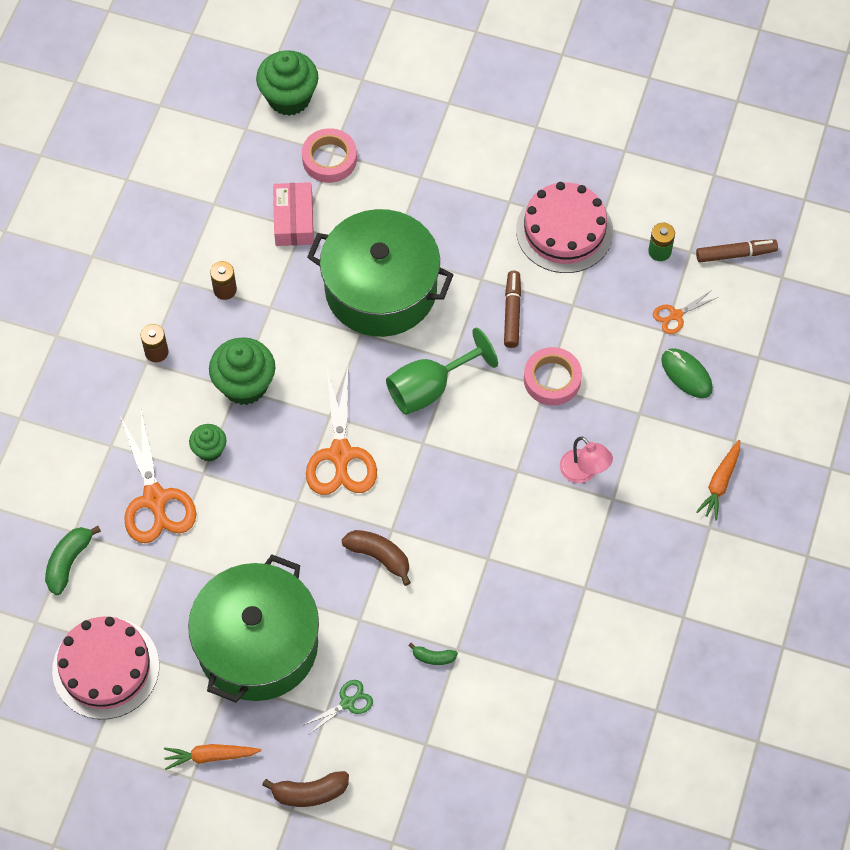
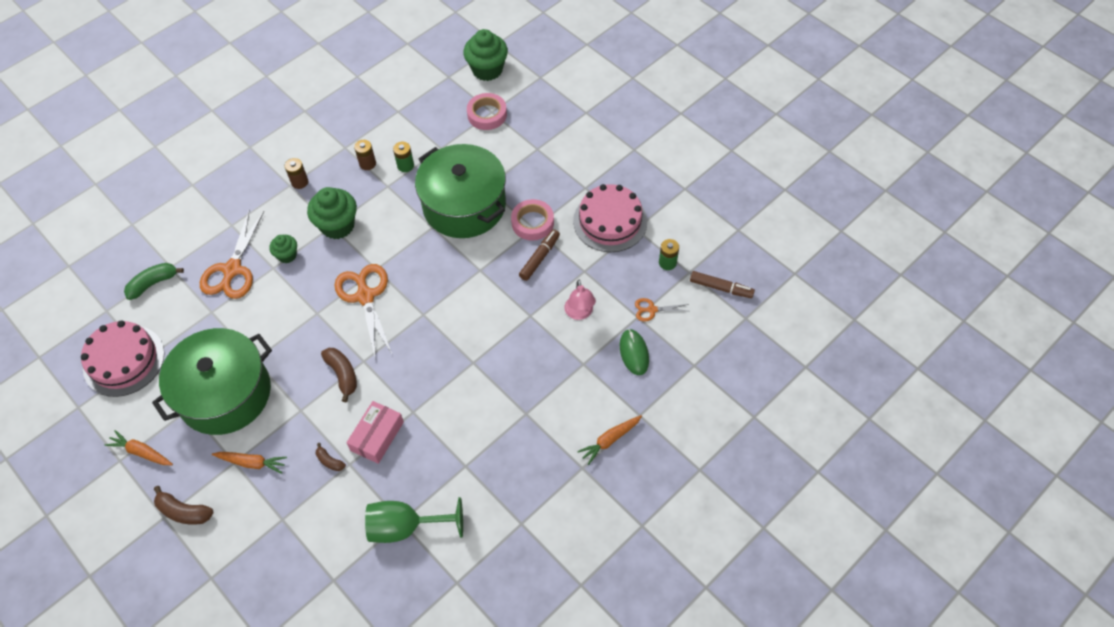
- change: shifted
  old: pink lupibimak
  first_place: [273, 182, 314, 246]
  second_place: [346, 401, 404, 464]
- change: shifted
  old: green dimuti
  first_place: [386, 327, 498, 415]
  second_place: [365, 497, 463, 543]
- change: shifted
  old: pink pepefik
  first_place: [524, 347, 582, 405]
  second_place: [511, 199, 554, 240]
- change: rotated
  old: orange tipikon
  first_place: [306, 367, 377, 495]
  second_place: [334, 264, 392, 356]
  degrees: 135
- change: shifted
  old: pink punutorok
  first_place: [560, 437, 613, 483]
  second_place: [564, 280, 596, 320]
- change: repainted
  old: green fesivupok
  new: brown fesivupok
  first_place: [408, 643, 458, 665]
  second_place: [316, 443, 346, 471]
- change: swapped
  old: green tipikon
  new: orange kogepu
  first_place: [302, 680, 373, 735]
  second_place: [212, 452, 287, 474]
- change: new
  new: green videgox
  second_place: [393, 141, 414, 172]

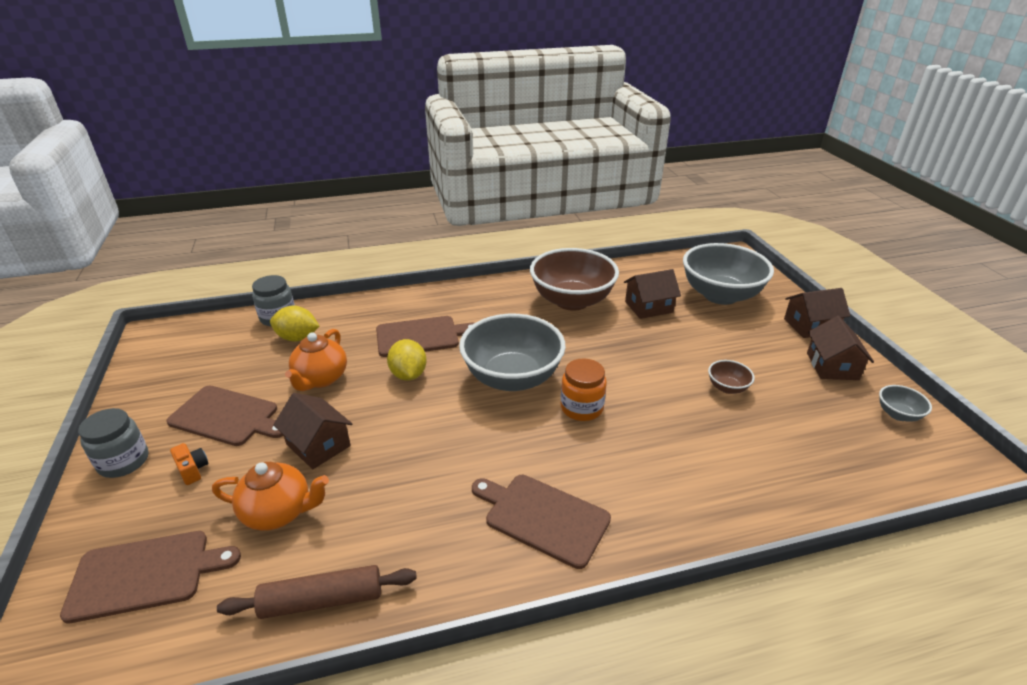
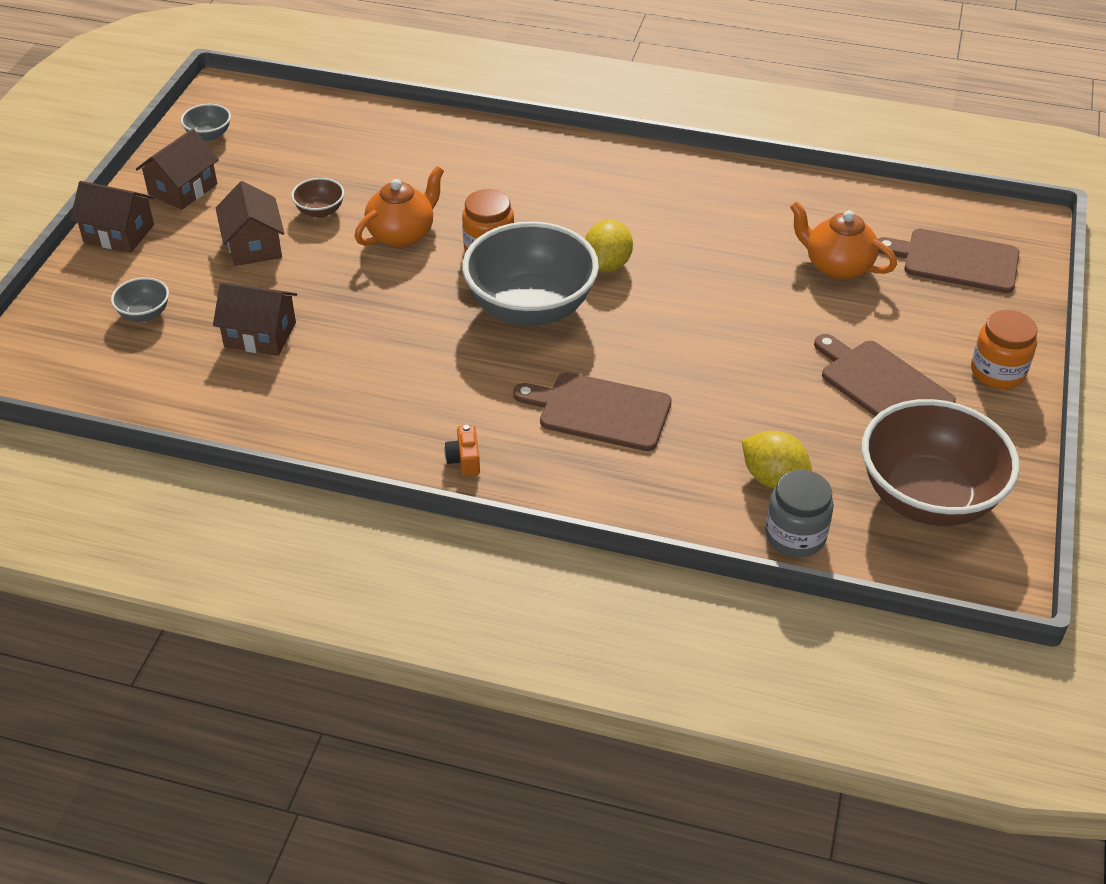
- change: scaled
  old: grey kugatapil
  first_place: [683, 243, 774, 305]
  second_place: [111, 277, 169, 322]
  factor: 0.42
- change: shifted
  old: brown kugatapil
  first_place: [530, 248, 619, 311]
  second_place: [862, 399, 1020, 526]
- change: shifted
  old: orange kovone
  first_place: [285, 329, 347, 391]
  second_place: [355, 166, 444, 247]
- change: shifted
  old: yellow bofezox
  first_place: [387, 339, 427, 381]
  second_place: [585, 219, 633, 272]
- change: shifted
  old: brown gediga
  first_place: [273, 393, 352, 469]
  second_place: [216, 181, 285, 266]
- change: repainted
  old: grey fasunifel
  new: orange fasunifel
  first_place: [78, 408, 149, 478]
  second_place: [971, 310, 1038, 389]
- change: shifted
  old: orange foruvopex
  first_place: [170, 443, 208, 485]
  second_place: [445, 425, 480, 476]
- change: gone
  old: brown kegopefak
  first_place: [472, 475, 611, 569]
- change: gone
  old: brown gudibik
  first_place: [217, 565, 417, 619]

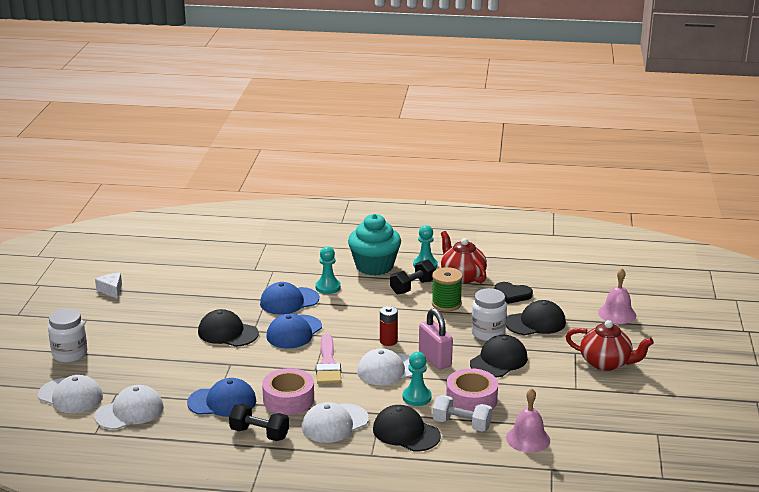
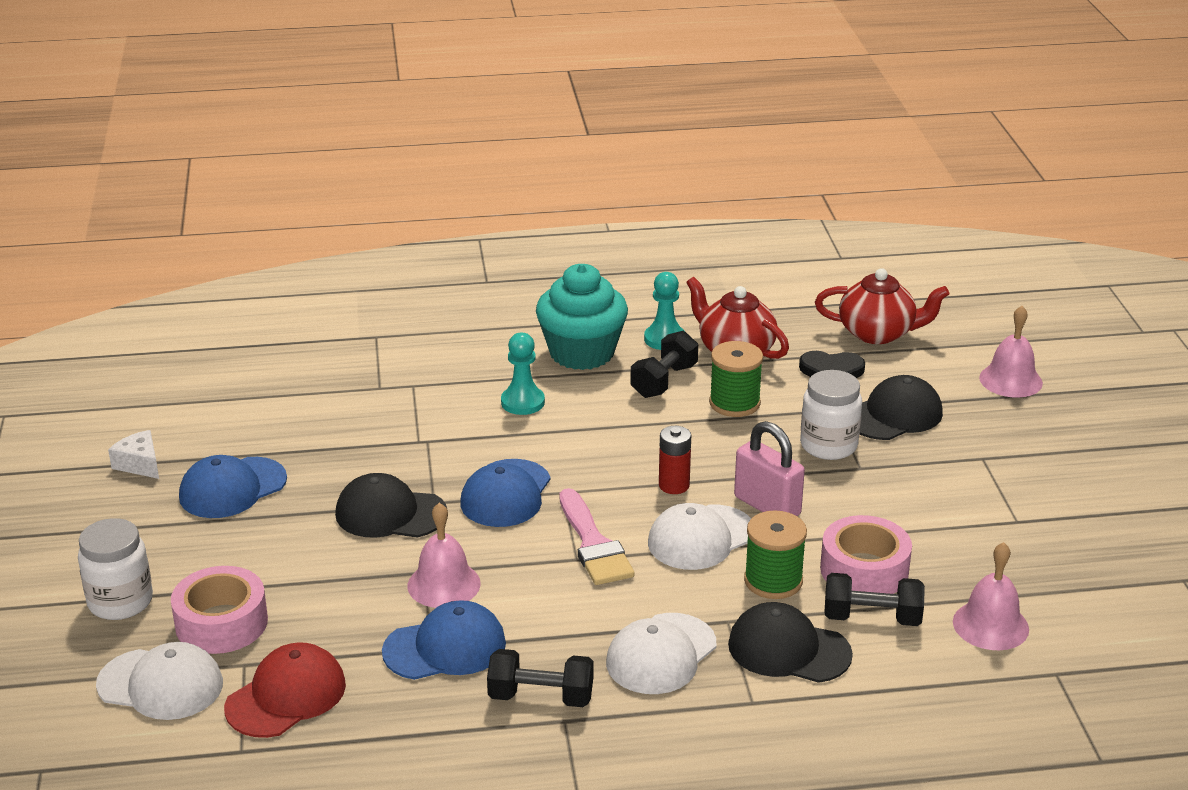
- change: shifted
  old: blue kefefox
  first_place: [260, 282, 319, 314]
  second_place: [179, 455, 287, 518]
- change: shifted
  old: red kovone
  first_place: [566, 320, 654, 371]
  second_place: [815, 268, 949, 344]
- change: gone
  old: black kefefox
  first_place: [470, 335, 528, 377]
- change: swapped
  old: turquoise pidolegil
  new: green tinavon
  first_place: [403, 352, 432, 406]
  second_place: [744, 510, 807, 599]
- change: shifted
  old: pink pepefik
  first_place: [262, 368, 314, 415]
  second_place: [171, 566, 268, 654]
- change: repainted
  old: white kefefox
  new: red kefefox
  first_place: [95, 385, 164, 430]
  second_place: [224, 642, 346, 738]
- change: repainted
  old: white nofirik
  new: black nofirik
  first_place: [433, 395, 492, 431]
  second_place: [824, 573, 925, 626]
- change: new
  new: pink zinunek
  second_place: [408, 503, 481, 608]

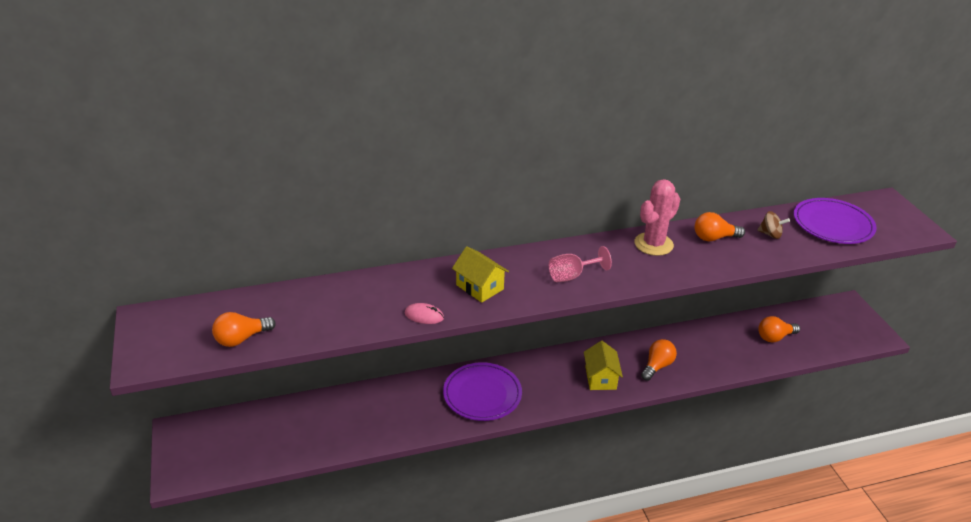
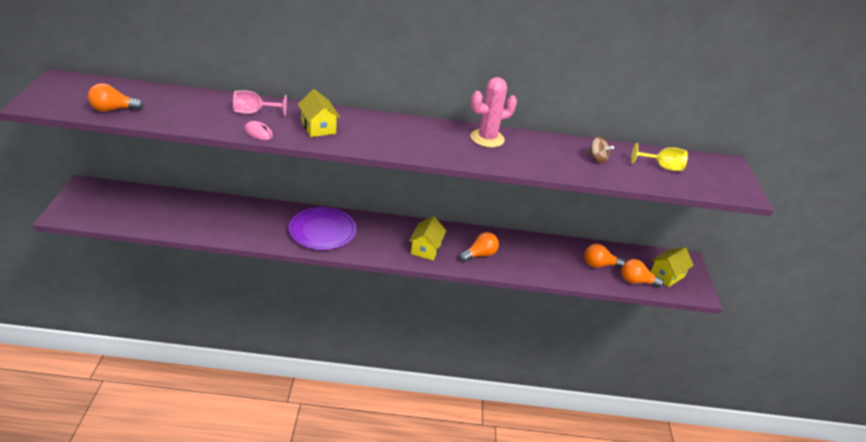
- change: swapped
  old: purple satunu
  new: yellow dimuti
  first_place: [794, 198, 877, 244]
  second_place: [631, 143, 688, 171]
- change: shifted
  old: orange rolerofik
  first_place: [695, 212, 745, 241]
  second_place: [621, 259, 664, 288]
- change: shifted
  old: pink dimuti
  first_place: [549, 246, 612, 282]
  second_place: [233, 90, 287, 116]
- change: new
  new: yellow gediga
  second_place: [651, 247, 694, 287]

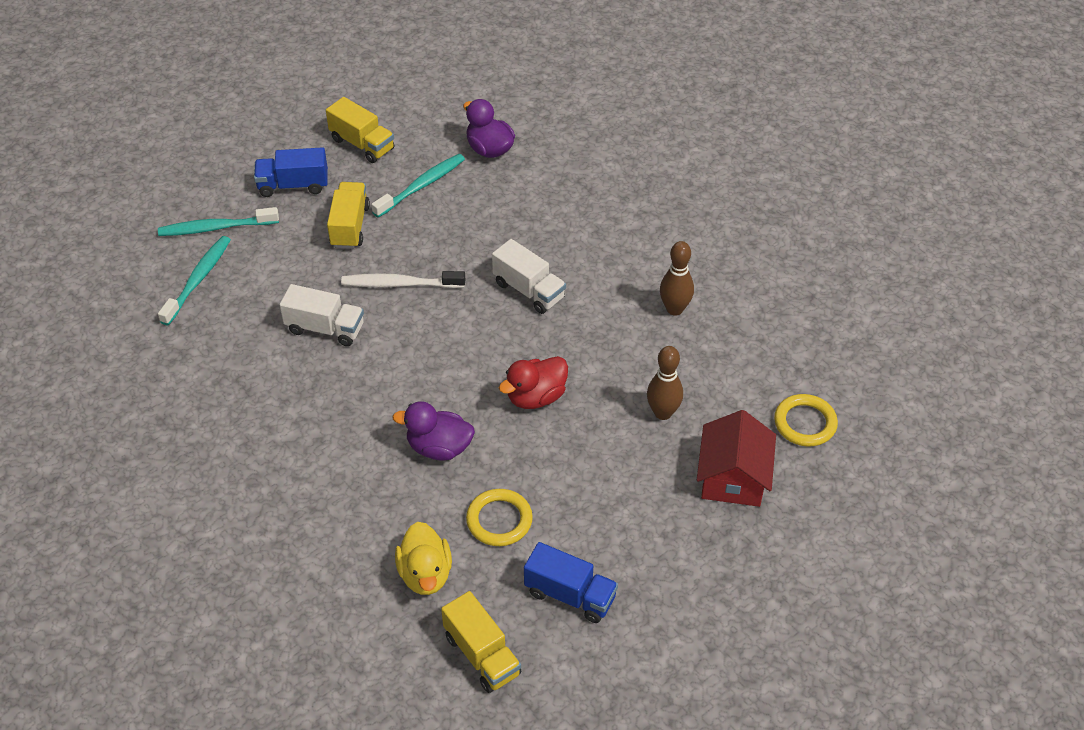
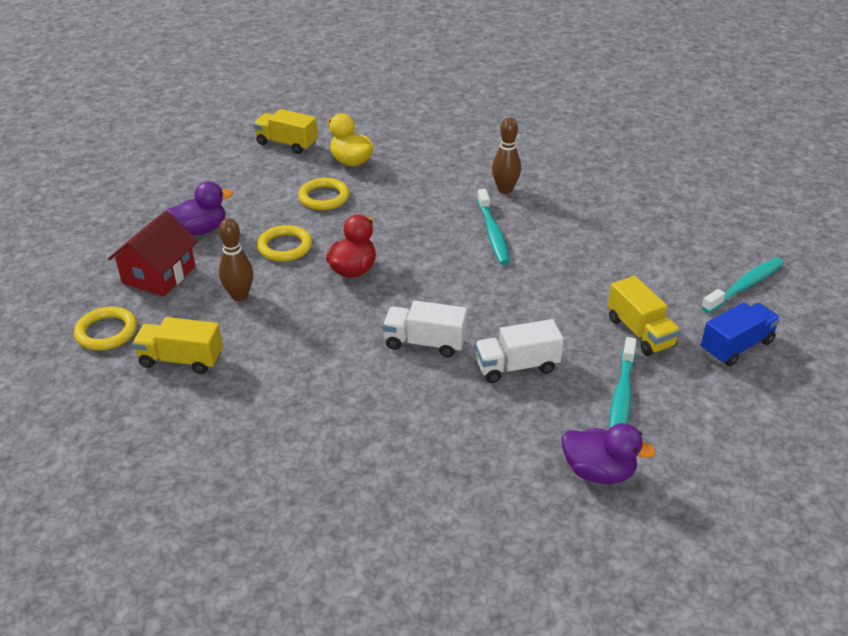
- change: shifted
  old: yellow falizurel
  first_place: [326, 97, 395, 163]
  second_place: [132, 317, 223, 374]
- change: shifted
  old: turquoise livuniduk
  first_place: [158, 236, 231, 325]
  second_place: [477, 189, 510, 265]
- change: shifted
  old: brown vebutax
  first_place: [660, 241, 694, 316]
  second_place: [492, 117, 521, 194]
- change: gone
  old: white livuniduk
  first_place: [341, 271, 465, 288]
- change: shifted
  old: white falizurel
  first_place: [280, 284, 364, 346]
  second_place: [475, 319, 564, 383]
- change: shifted
  old: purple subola
  first_place: [392, 401, 475, 461]
  second_place: [166, 181, 233, 235]
- change: rotated
  old: red gediga
  first_place: [697, 410, 776, 507]
  second_place: [108, 211, 198, 297]
  degrees: 45
- change: gone
  old: blue falizurel
  first_place: [524, 542, 618, 623]
- change: new
  new: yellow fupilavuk
  second_place: [257, 225, 312, 261]

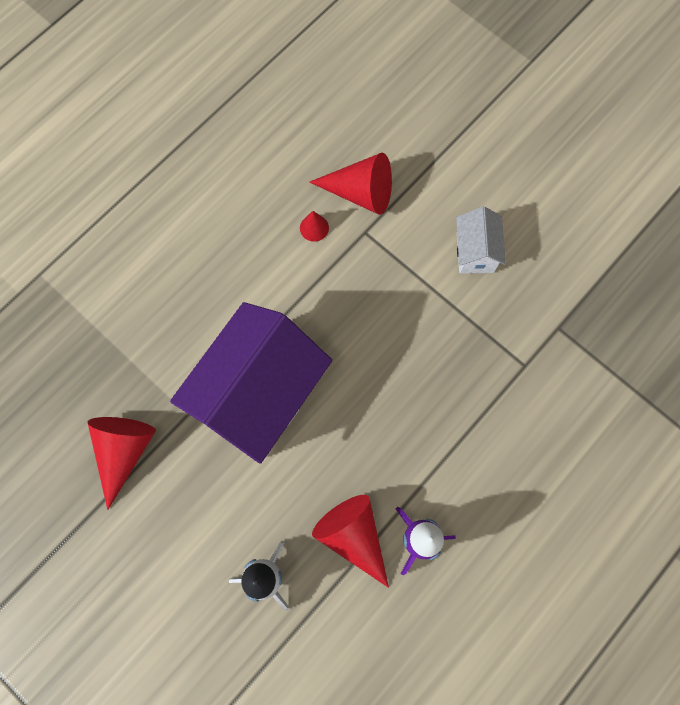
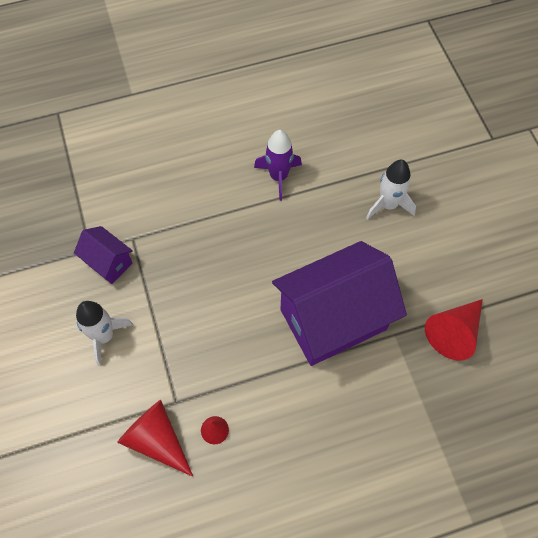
- change: swapped
  old: white gediga
  new: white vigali
  first_place: [456, 206, 506, 274]
  second_place: [76, 301, 133, 366]
- change: gone
  old: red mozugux
  first_place: [312, 495, 389, 588]
- change: new
  new: purple gediga
  second_place: [74, 226, 133, 284]

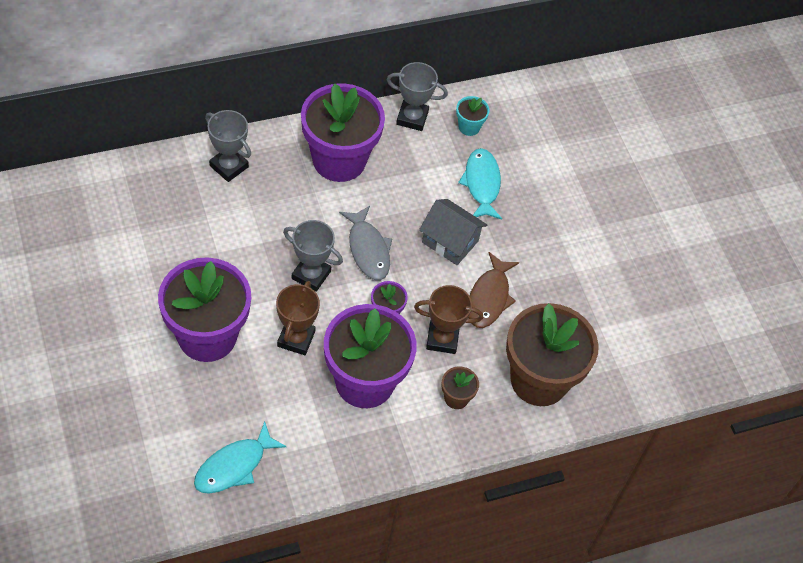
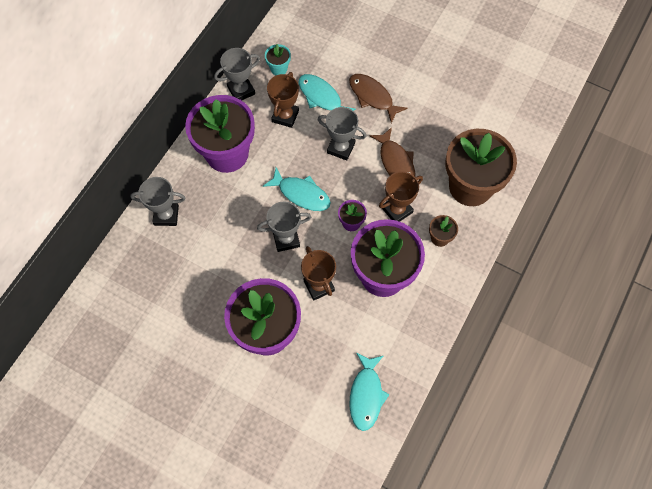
- change: swapped
  old: grey gediga
  new: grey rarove
  first_place: [419, 199, 487, 265]
  second_place: [318, 107, 366, 161]
- change: repainted
  old: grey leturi
  new: turquoise leturi
  first_place: [339, 206, 392, 280]
  second_place: [263, 167, 331, 211]
- change: new
  new: brown rarove
  second_place: [267, 72, 299, 128]
- change: new
  new: brown leturi
  second_place: [349, 74, 408, 123]

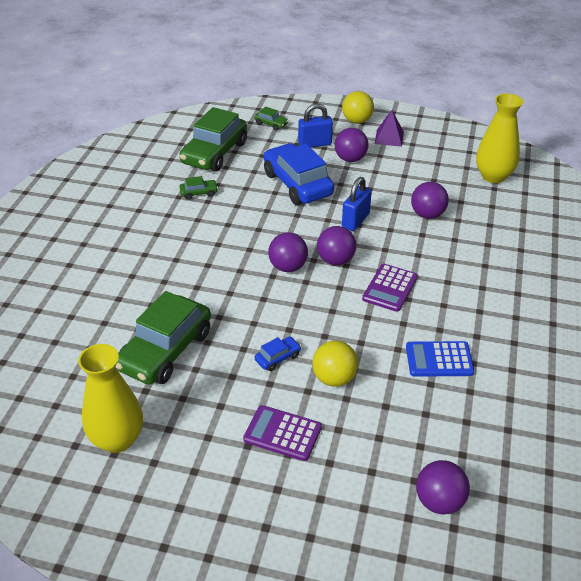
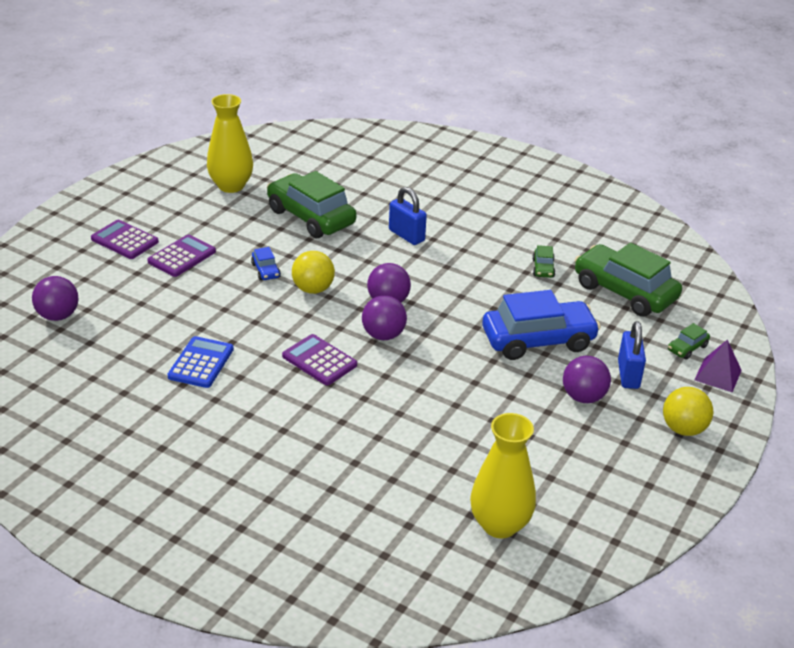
- change: shifted
  old: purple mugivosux
  first_place: [375, 110, 404, 147]
  second_place: [695, 339, 742, 392]
- change: shifted
  old: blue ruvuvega
  first_place: [342, 177, 372, 231]
  second_place: [389, 187, 427, 245]
- change: gone
  old: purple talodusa
  first_place: [411, 182, 449, 219]
- change: shifted
  old: yellow talodusa
  first_place: [312, 341, 358, 387]
  second_place: [292, 251, 335, 294]
- change: new
  new: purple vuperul
  second_place: [91, 220, 159, 259]

